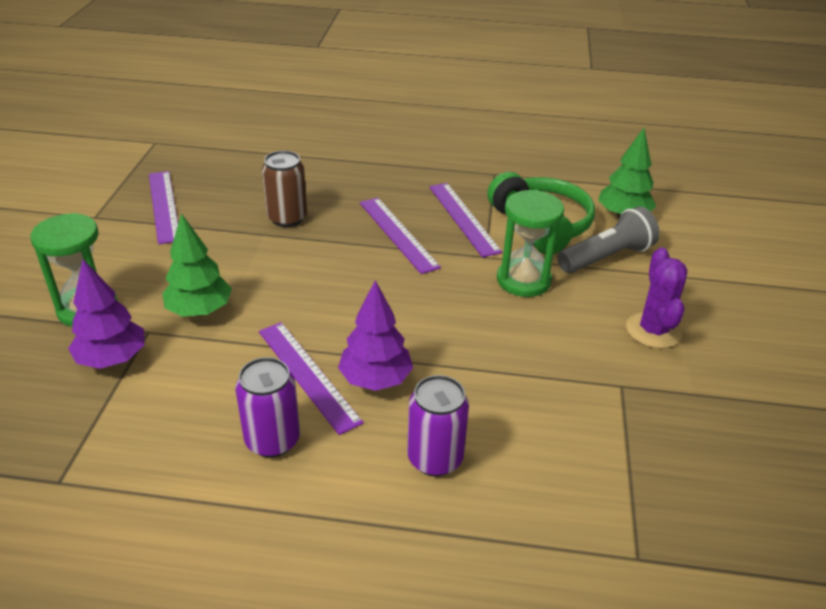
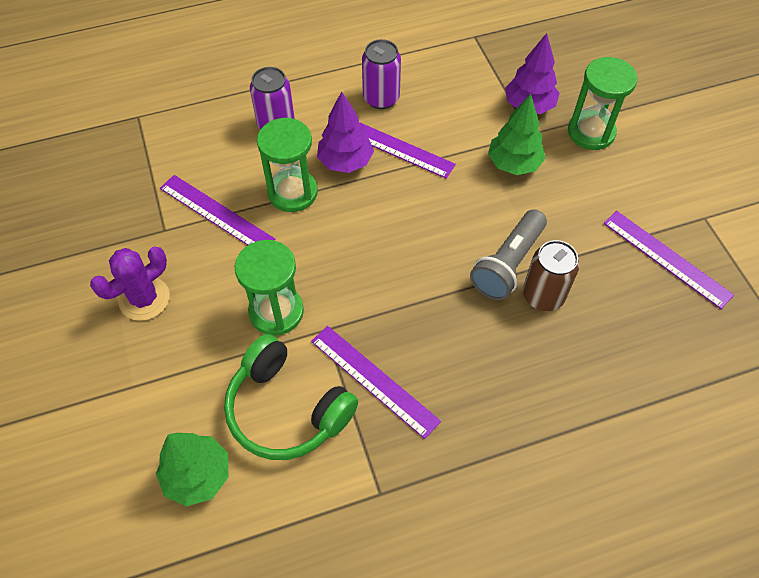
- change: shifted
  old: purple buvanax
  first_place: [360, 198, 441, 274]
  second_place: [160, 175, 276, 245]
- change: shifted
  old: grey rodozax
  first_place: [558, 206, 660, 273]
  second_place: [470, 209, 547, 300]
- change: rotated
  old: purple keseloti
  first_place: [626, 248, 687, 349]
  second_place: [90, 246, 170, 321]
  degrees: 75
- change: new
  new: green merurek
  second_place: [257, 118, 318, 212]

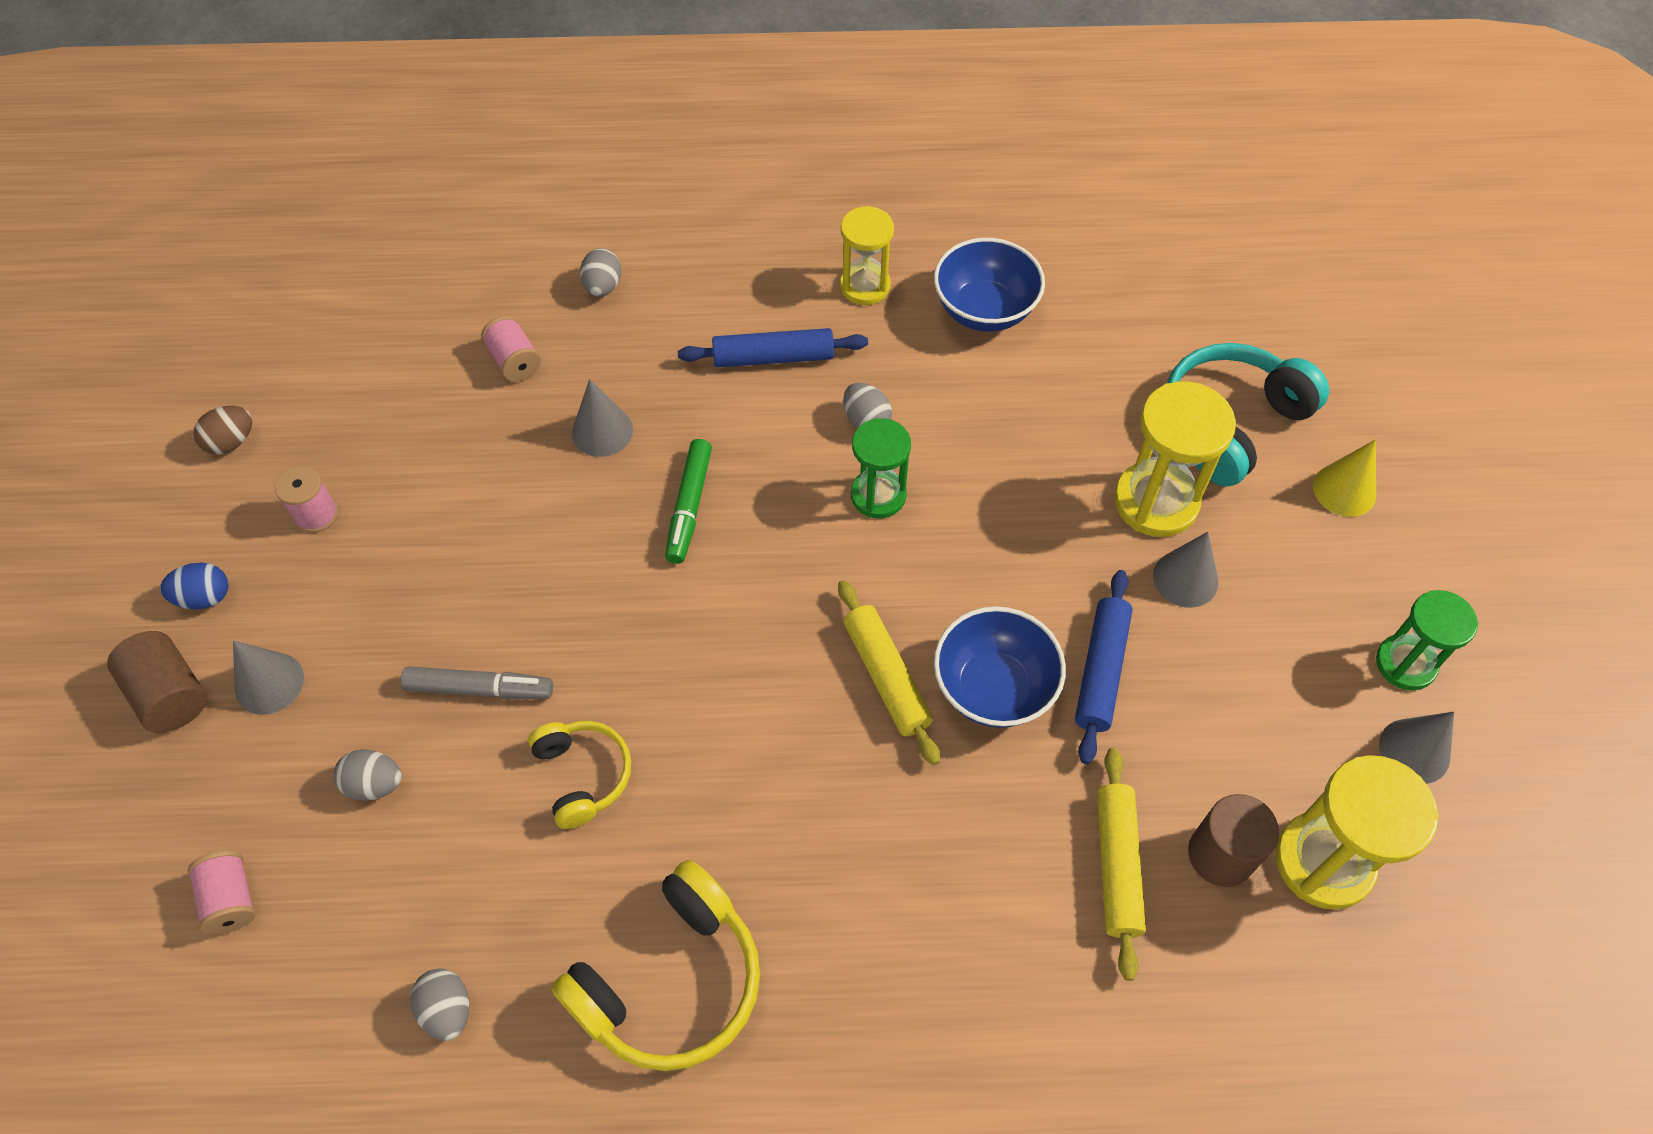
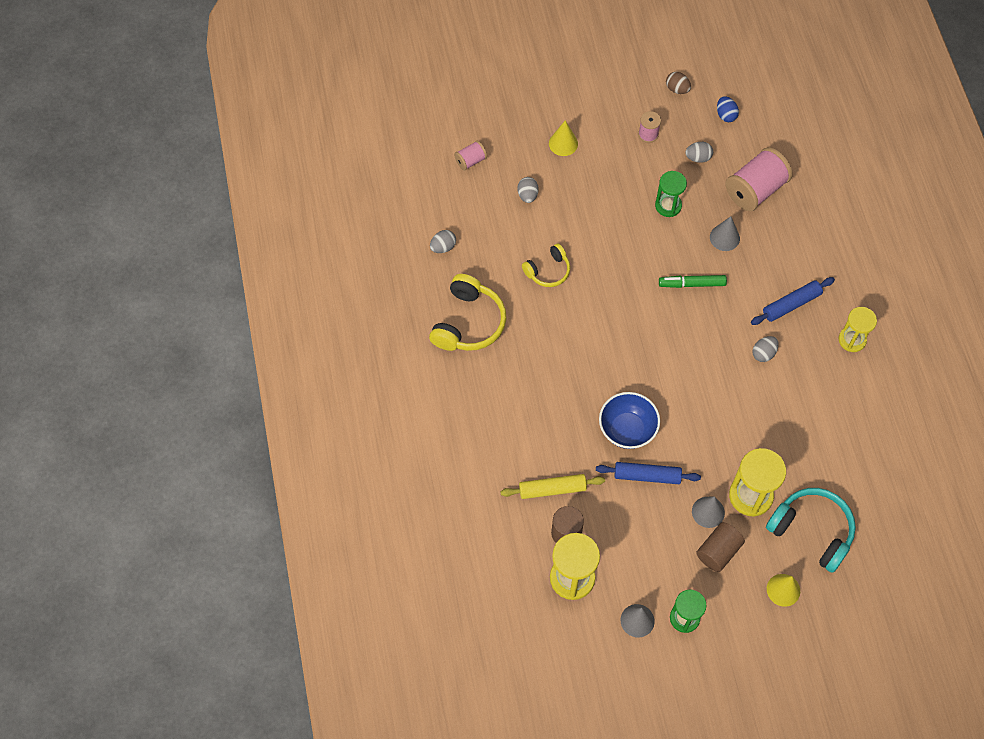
- change: gone
  old: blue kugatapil
  first_place: [934, 238, 1045, 332]
- change: shifted
  old: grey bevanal
  first_place: [580, 248, 622, 297]
  second_place: [685, 142, 713, 163]
- change: scaled
  old: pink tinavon
  first_place: [481, 316, 541, 382]
  second_place: [725, 147, 793, 211]
  factor: 1.99
- change: rotated
  old: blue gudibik
  first_place: [678, 328, 868, 368]
  second_place: [751, 277, 835, 325]
  degrees: 75
- change: shifted
  old: green merurek
  first_place: [851, 418, 911, 518]
  second_place: [655, 171, 687, 217]
- change: shifted
  old: blue bevanal
  first_place: [160, 563, 228, 610]
  second_place: [717, 96, 739, 122]
- change: gone
  old: yellow gudibik
  first_place: [838, 580, 940, 765]
- change: shifted
  old: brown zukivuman
  first_place: [107, 631, 207, 733]
  second_place: [696, 522, 745, 572]
- change: repainted
  old: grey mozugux
  new: yellow mozugux
  first_place: [233, 640, 304, 715]
  second_place: [549, 120, 578, 156]
- change: gone
  old: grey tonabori
  first_place: [401, 666, 553, 699]
- change: rotated
  old: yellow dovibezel
  first_place: [552, 860, 760, 1071]
  second_place: [429, 274, 506, 351]
  degrees: -105

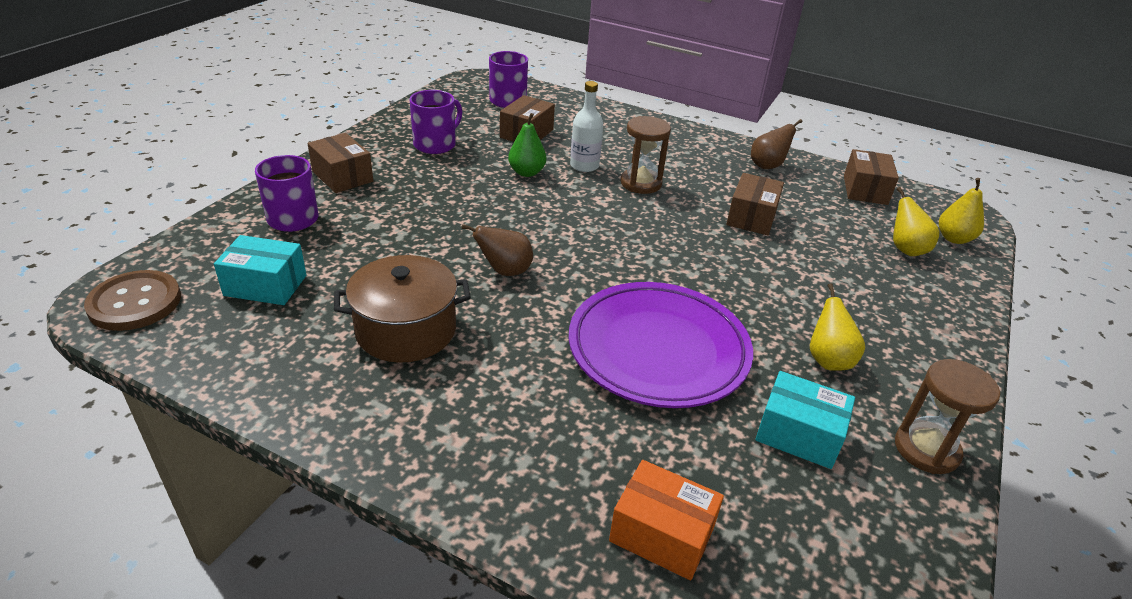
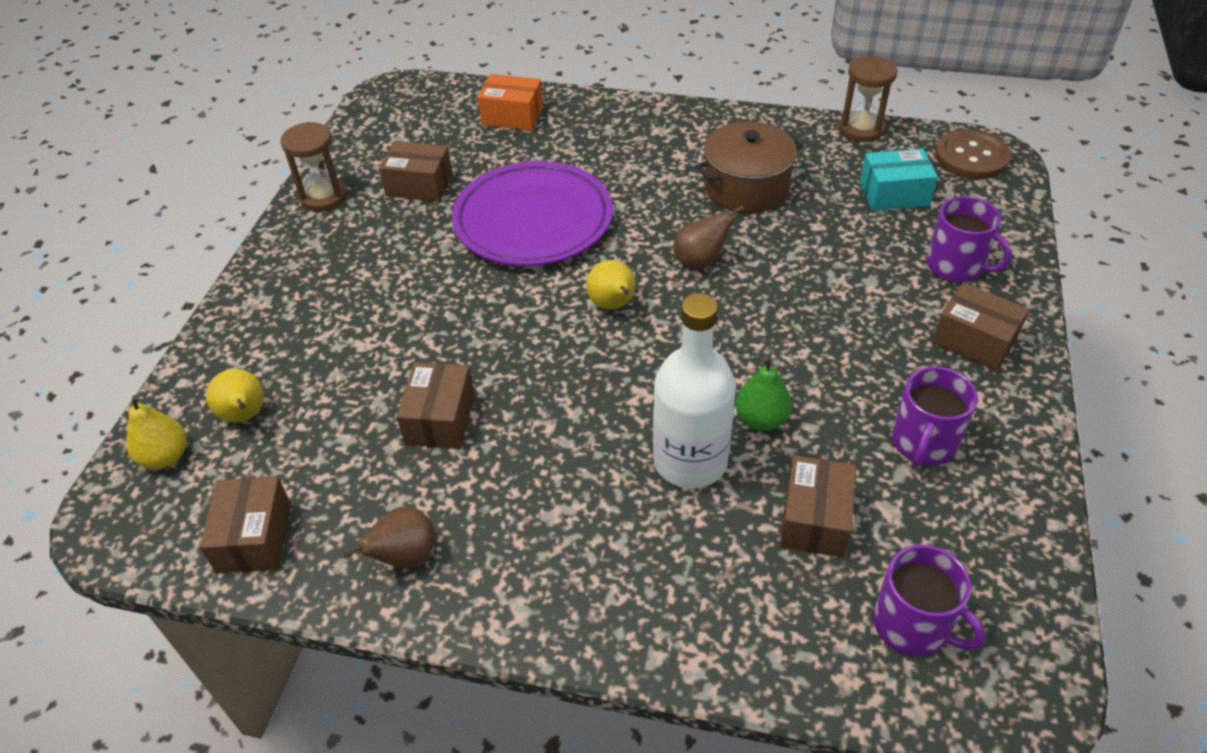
- change: scaled
  old: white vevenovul
  first_place: [570, 81, 603, 172]
  second_place: [653, 293, 736, 489]
  factor: 1.66
- change: shifted
  old: brown merurek
  first_place: [621, 116, 671, 194]
  second_place: [839, 56, 898, 142]
- change: shifted
  old: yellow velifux
  first_place: [810, 283, 865, 371]
  second_place: [586, 260, 636, 310]
- change: repainted
  old: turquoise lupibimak
  new: brown lupibimak
  first_place: [755, 371, 855, 469]
  second_place: [379, 141, 453, 202]

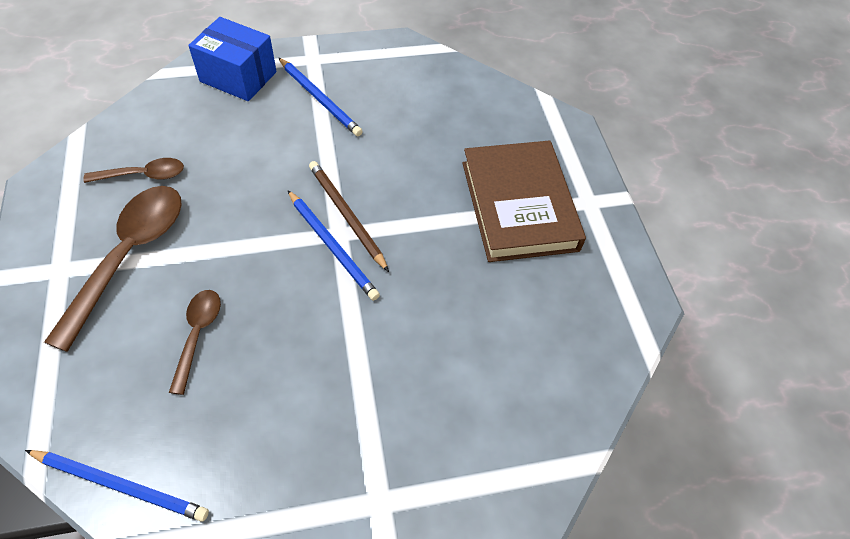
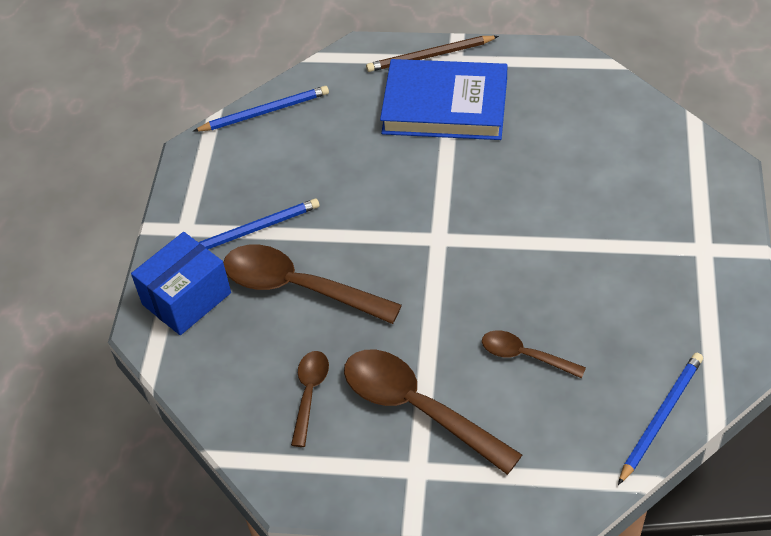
- change: repainted
  old: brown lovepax
  new: blue lovepax
  first_place: [462, 140, 586, 262]
  second_place: [380, 59, 507, 140]
- change: shifted
  old: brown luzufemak
  first_place: [309, 161, 389, 272]
  second_place: [366, 36, 499, 72]
- change: shifted
  old: blue luzufemak
  first_place: [288, 190, 380, 301]
  second_place: [194, 86, 329, 132]
- change: new
  new: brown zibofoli
  second_place: [223, 245, 402, 324]

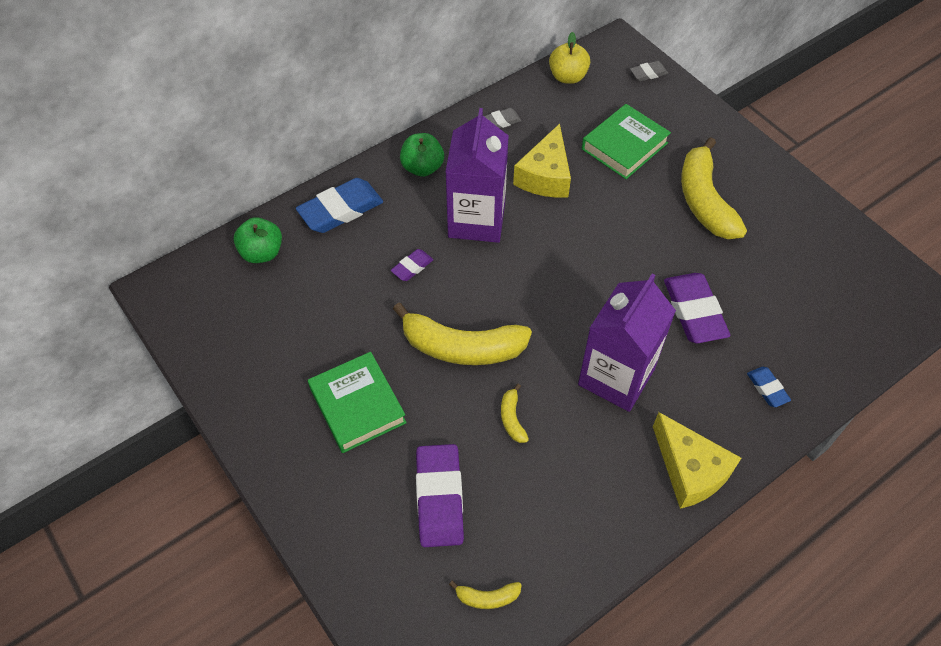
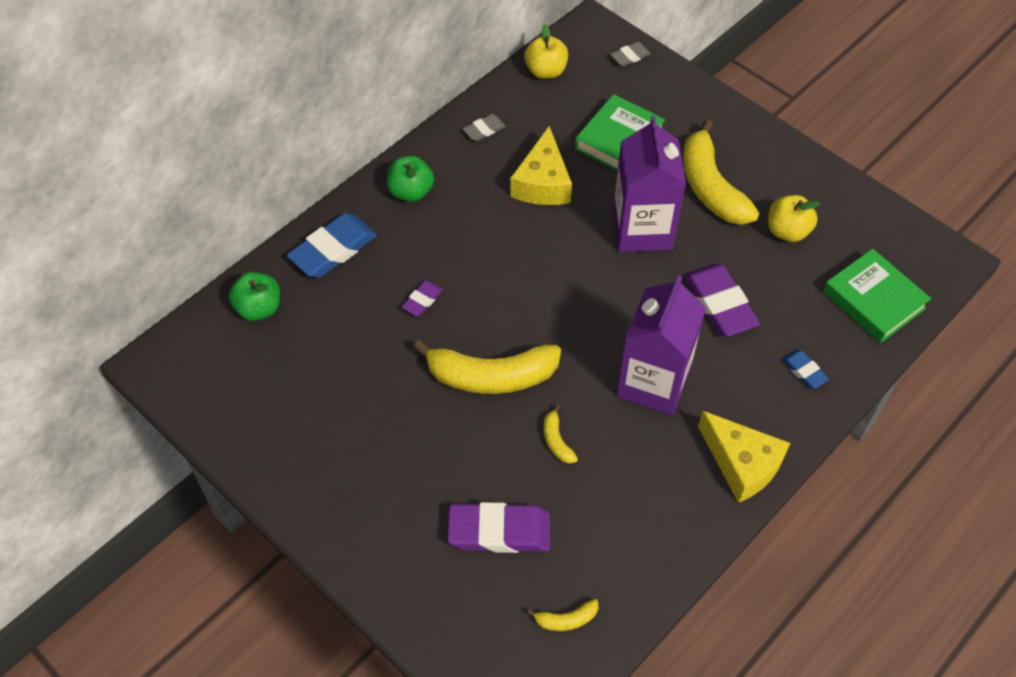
- change: shifted
  old: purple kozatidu
  first_place: [446, 108, 509, 243]
  second_place: [613, 116, 686, 252]
- change: shifted
  old: green lovepax
  first_place: [308, 352, 407, 453]
  second_place: [823, 249, 931, 343]
- change: rotated
  old: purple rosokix
  first_place: [416, 444, 464, 547]
  second_place: [447, 502, 550, 553]
  degrees: -75
- change: new
  new: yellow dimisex
  second_place: [768, 195, 820, 242]

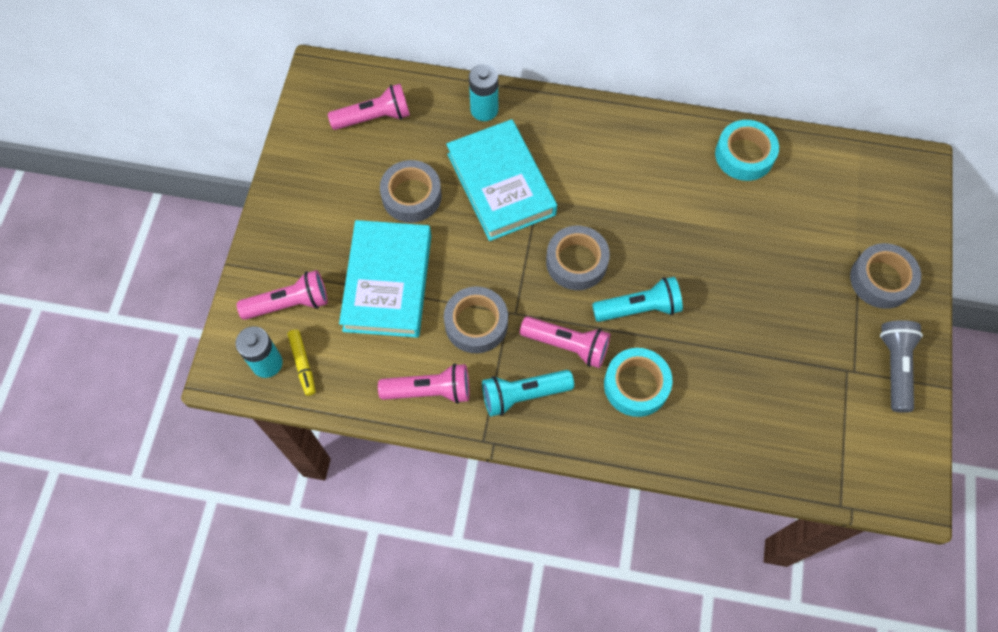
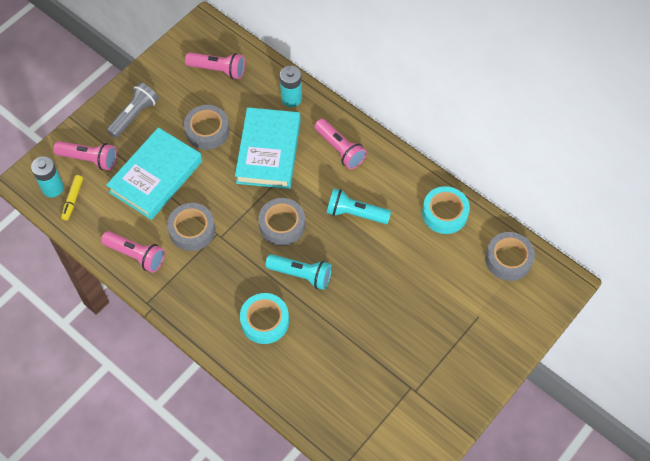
- change: shifted
  old: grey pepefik
  first_place: [850, 243, 921, 309]
  second_place: [485, 232, 535, 281]
- change: shifted
  old: pink rodozax
  first_place: [520, 316, 610, 368]
  second_place: [314, 119, 367, 169]
- change: shifted
  old: grey rodozax
  first_place: [880, 320, 923, 413]
  second_place: [107, 82, 159, 138]
- change: shifted
  old: turquoise rodozax
  first_place: [482, 370, 574, 416]
  second_place: [327, 188, 391, 224]

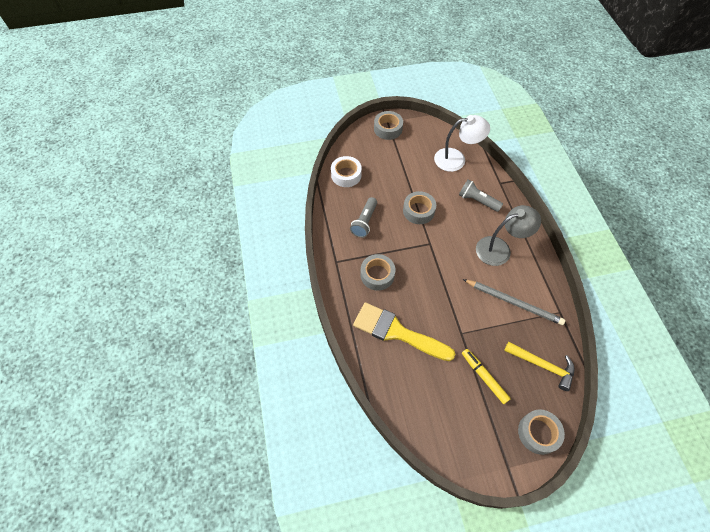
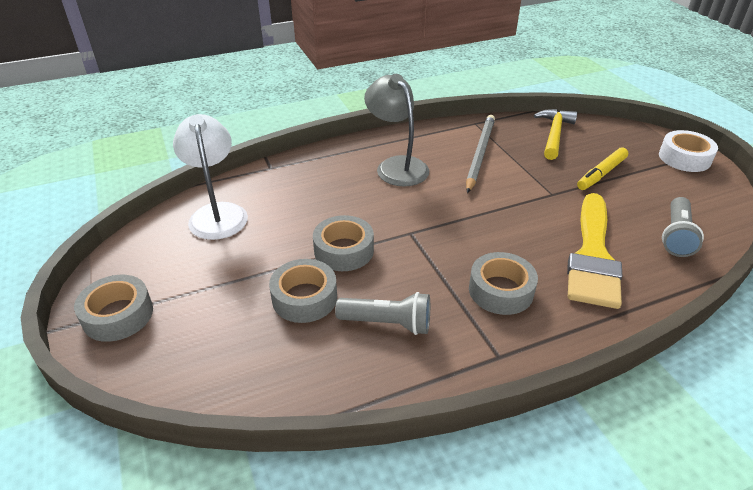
- change: shifted
  old: white pepefik
  first_place: [331, 156, 362, 187]
  second_place: [659, 130, 718, 172]
- change: shifted
  old: grey rodozax
  first_place: [459, 180, 503, 212]
  second_place: [662, 197, 704, 257]
- change: shifted
  old: grey pepefik
  first_place: [518, 409, 565, 455]
  second_place: [269, 259, 337, 323]

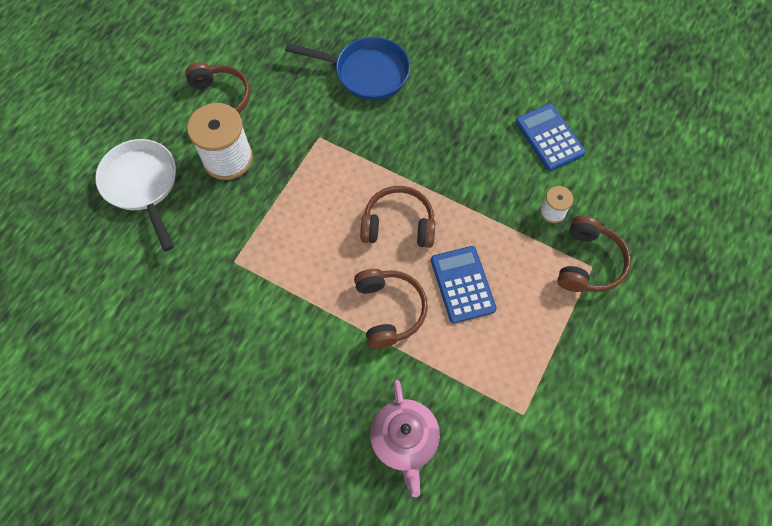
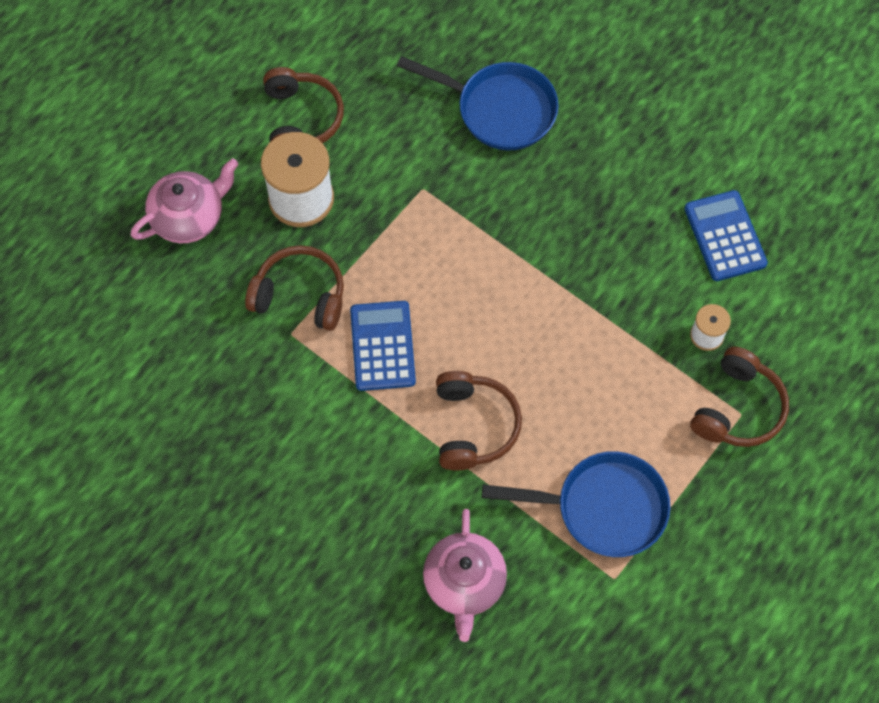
- change: swapped
  old: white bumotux
  new: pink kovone
  first_place: [95, 139, 176, 251]
  second_place: [130, 158, 239, 243]
- change: shifted
  old: brown dovibezel
  first_place: [360, 186, 435, 248]
  second_place: [245, 245, 344, 331]
- change: shifted
  old: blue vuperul
  first_place: [431, 246, 497, 323]
  second_place: [350, 301, 416, 391]
- change: new
  new: blue bumotux
  second_place: [482, 451, 671, 557]

